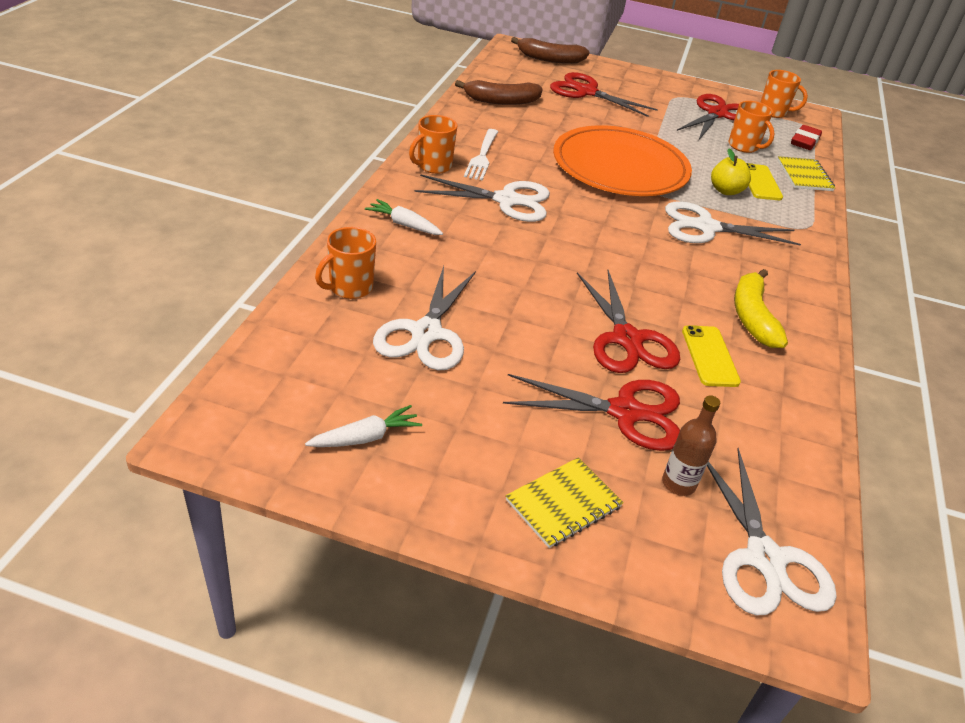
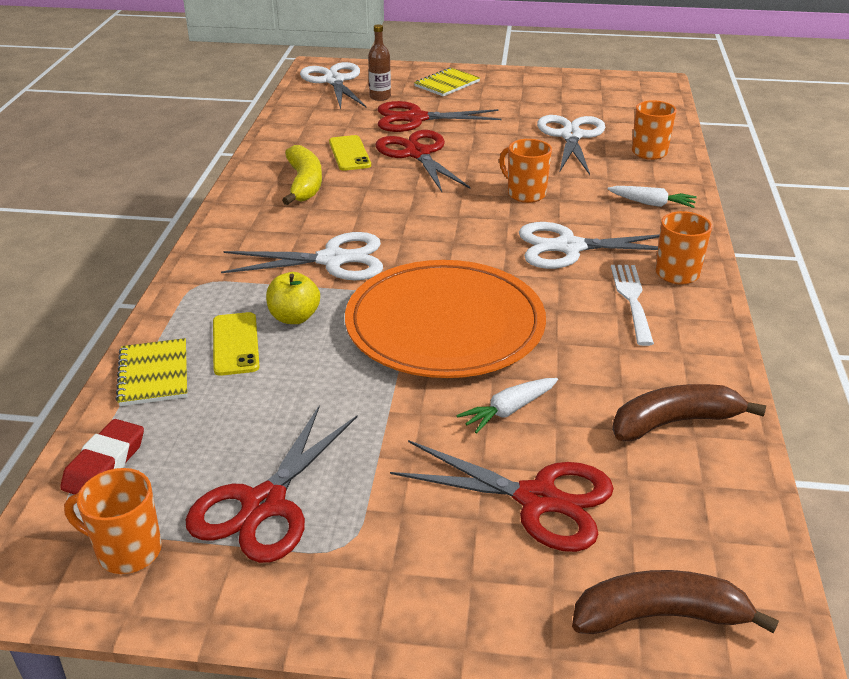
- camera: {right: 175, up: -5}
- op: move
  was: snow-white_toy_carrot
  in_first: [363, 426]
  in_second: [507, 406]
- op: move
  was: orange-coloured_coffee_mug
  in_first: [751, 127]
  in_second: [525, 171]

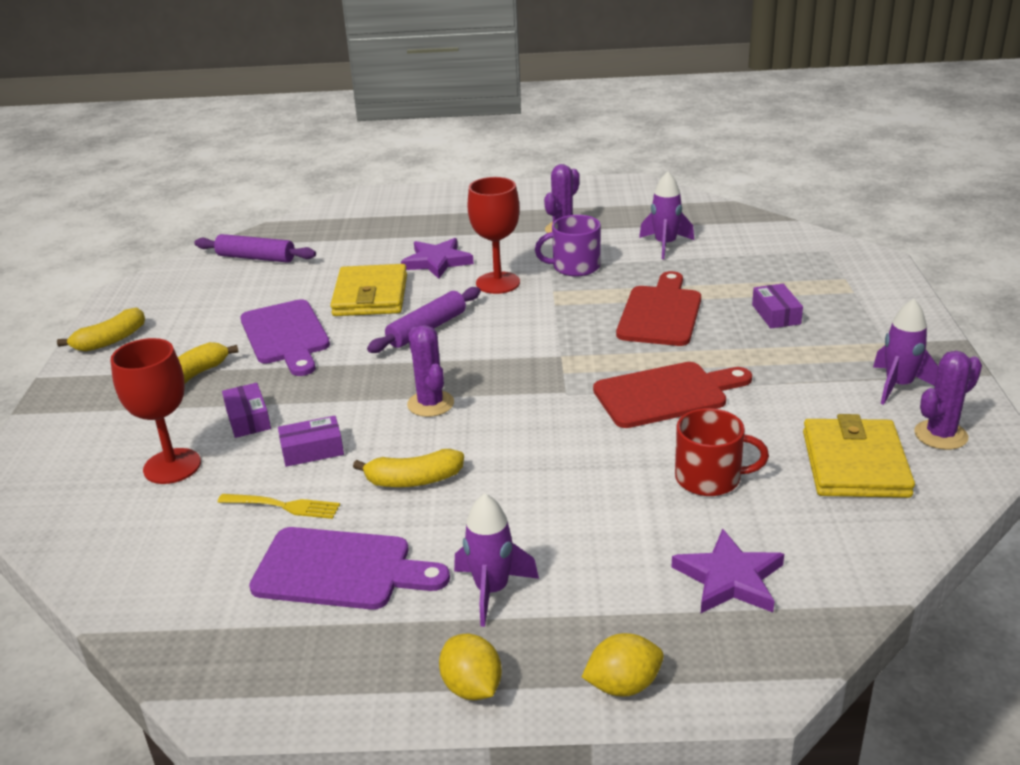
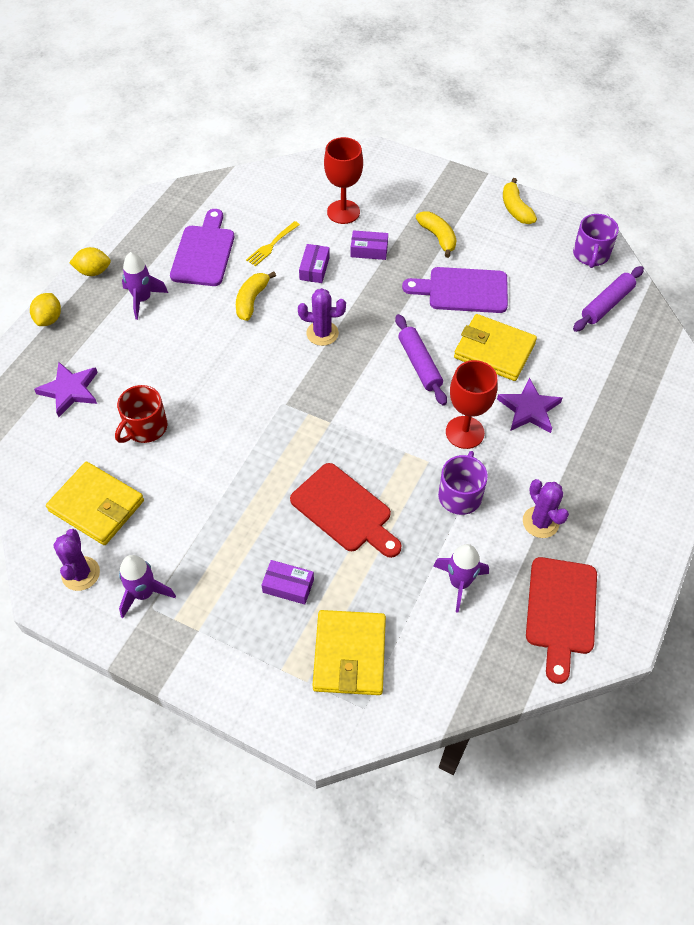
- camera: {right: 115, up: 25}
- op: insert
  now: bright_yellow_wallet
  in_second: [349, 652]
- op: insert
  now: purple_coffee_mug
  in_second: [596, 241]
- op: move
  was: scarlet_bread_board
  in_first: [672, 395]
  in_second: [561, 620]
- op: rotate
  was: purple_bread_board
  in_first: [349, 568]
  in_second: [202, 247]
  clockwise: 150

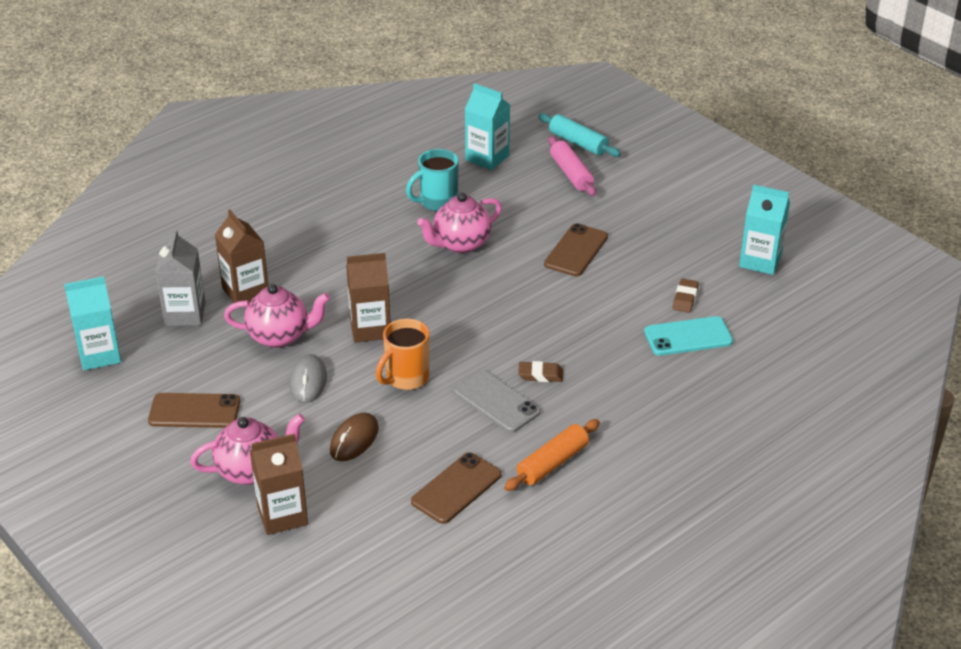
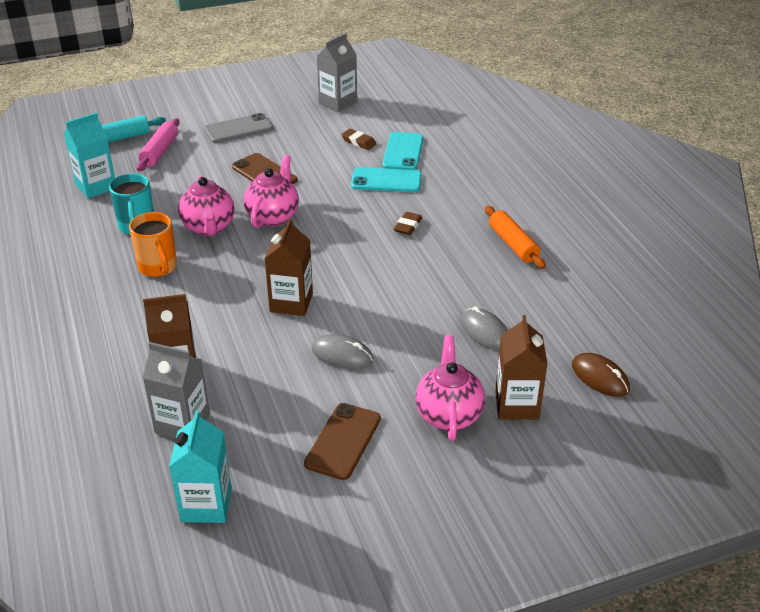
- camera: {right: -70, up: 0}
- op: delete
  was: russet_smartphone
  in_first: [456, 488]
- op: insert
  now: turquoise_smartphone
  in_second: [386, 179]
- op: insert
  now: gray_PC_mouse
  in_second: [484, 328]
- op: move
  was: pink_teapot
  in_first: [277, 316]
  in_second: [271, 191]
- op: move
  was: russet_PC_mouse
  in_first: [354, 437]
  in_second: [601, 375]
- op: move
  was: orange-coloured_coffee_mug
  in_first: [402, 354]
  in_second: [153, 244]
- op: move
  was: gray_smartphone
  in_first: [497, 401]
  in_second: [238, 128]
- op: recolor
  was: turquoise_carton
  now: gray_carton
  in_first: [764, 229]
  in_second: [337, 72]
- op: rotate
  was: pink_rolling_pin
  in_first: [572, 166]
  in_second: [158, 144]
  clockwise: -75

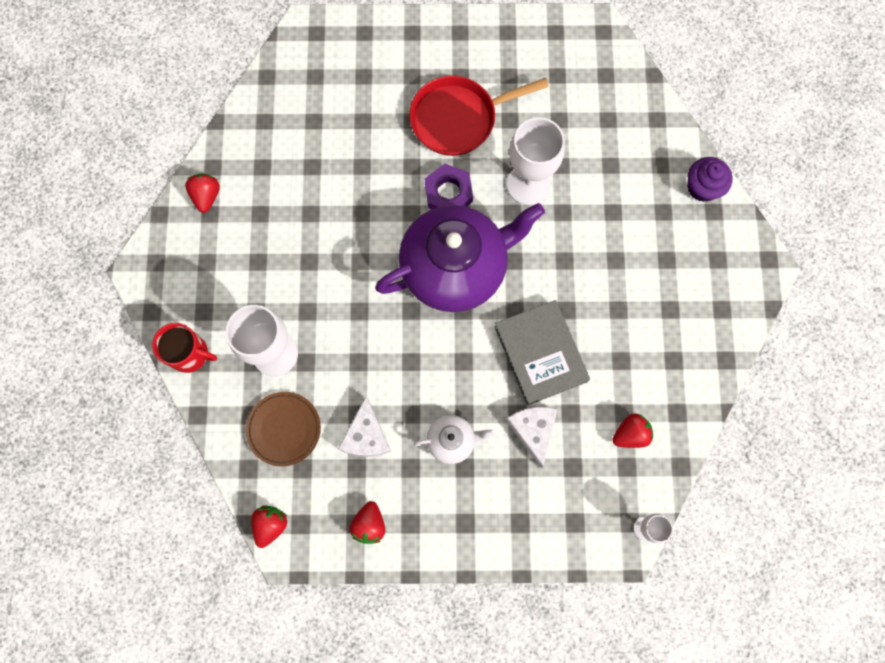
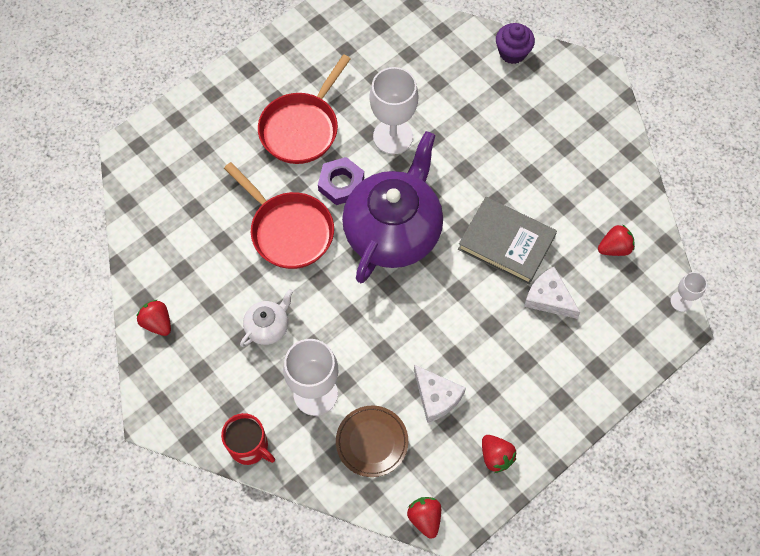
- camera: {right: -40, up: -10}
- op: insert
  now: scarlet_pan
  in_second: [279, 215]
- op: move
  was: snow-white_teapot
  in_first: [453, 439]
  in_second: [266, 318]
- op: rotate
  was: scarlet_coffee_mug
  in_first: [184, 348]
  in_second: [248, 439]
  clockwise: 60
- op: rotate
  was: scarlet_toy_strawberry
  in_first: [632, 430]
  in_second: [616, 240]
  clockwise: 45

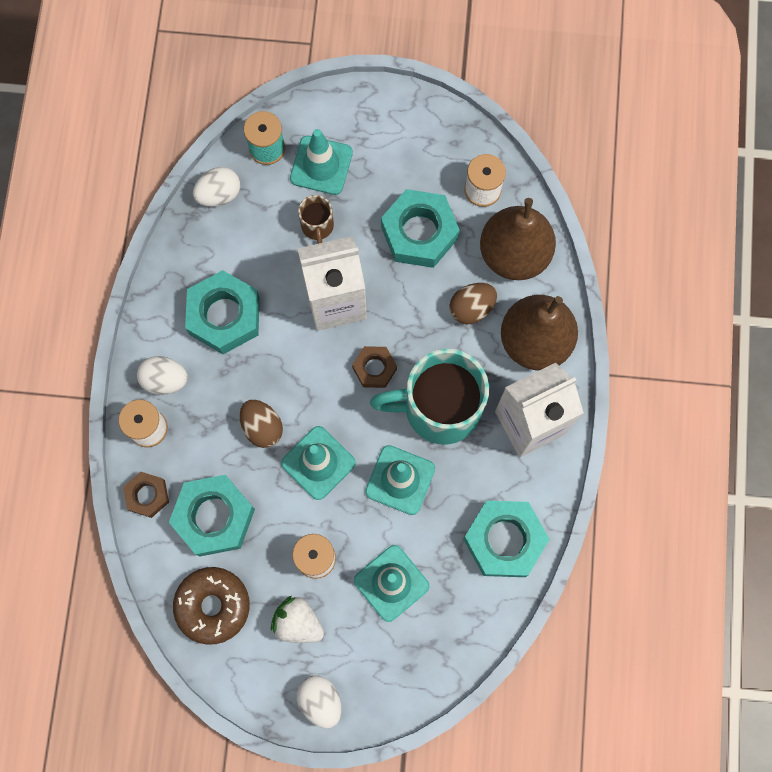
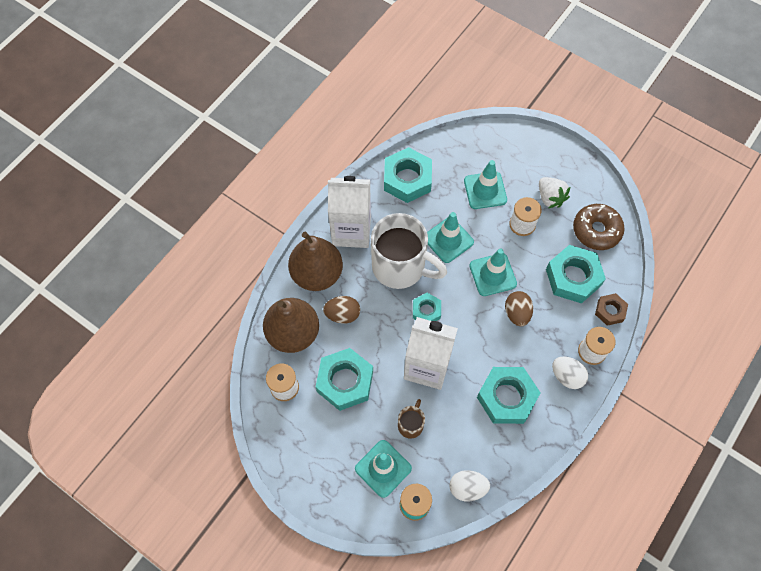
- camera: {right: -150, up: -10}
- op: delete
  was: snow-white_toy_egg
  in_first: [319, 702]
- op: recolor
  was: russet_hexagon_nut
  now: turquoise_hexagon_nut
  in_first: [374, 367]
  in_second: [427, 307]
- op: recolor
  was: turquoise_coffee_mug
  now: snow-white_coffee_mug
  in_first: [429, 397]
  in_second: [409, 251]

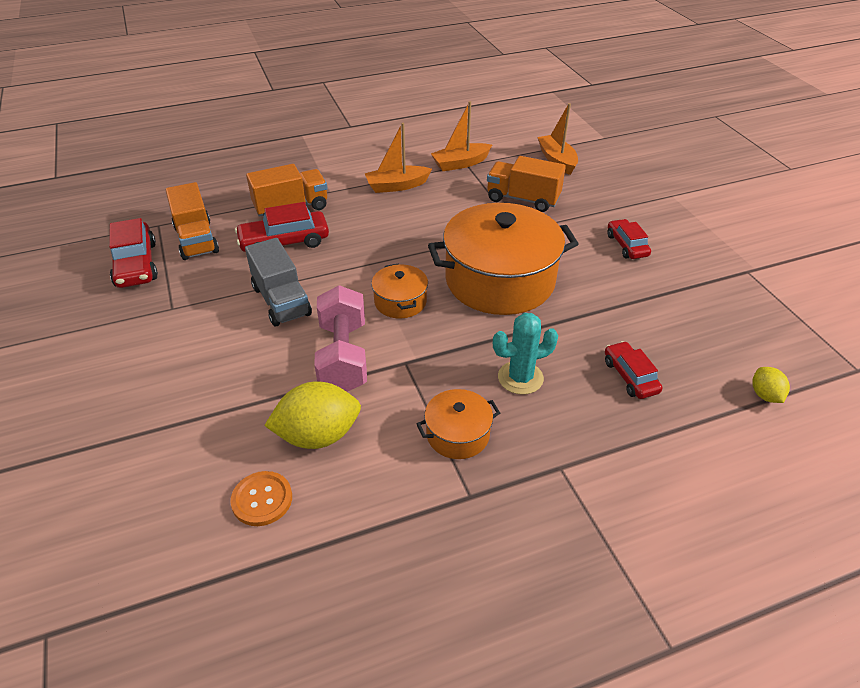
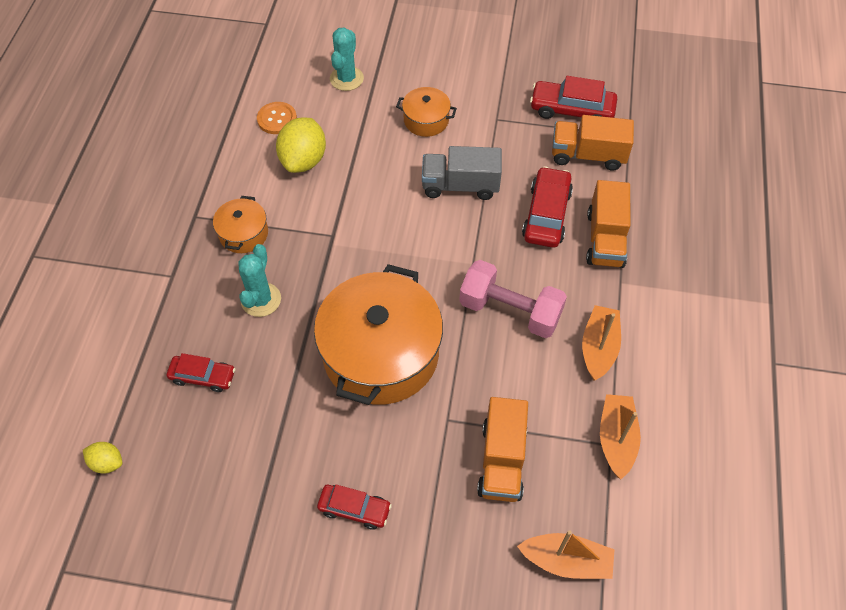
- camera: {right: 120, up: 15}
- op: insert
  now: turquoise_prickly_plant
  in_second: [347, 59]
- op: move
  was: pink_dumbbell
  in_first: [340, 338]
  in_second: [513, 299]
- op: move
  was: orange-coloured_pot
  in_first: [399, 290]
  in_second: [426, 112]
- op: rotate
  was: orange-coloured_truck
  in_first: [526, 184]
  in_second: [502, 449]
  clockwise: 135

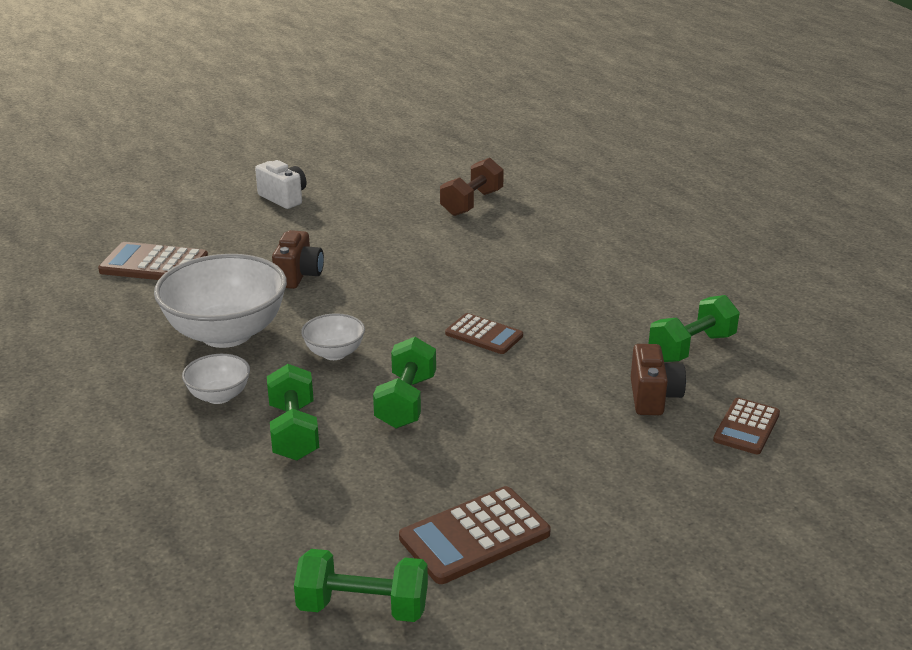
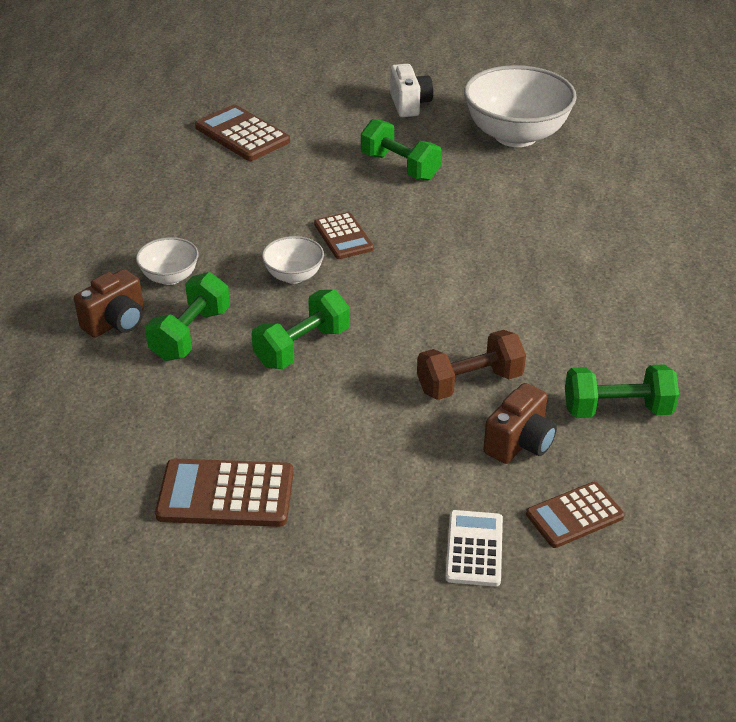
- camera: {right: 35, up: 10}
- op: insert
  now: snow-white_pocket_calculator
  in_second: [474, 548]
- op: move
  was: snow-white_bowl
  in_first: [220, 301]
  in_second: [520, 106]
- op: move
  was: russet_camera
  in_first: [298, 259]
  in_second: [109, 303]
- op: move
  was: green_dumbbell
  in_first: [361, 585]
  in_second: [401, 150]
- op: move
  was: russet_dumbbell
  in_first: [472, 187]
  in_second: [471, 365]
- op: move
  was: russet_pocket_calculator
  in_first: [484, 333]
  in_second: [344, 235]

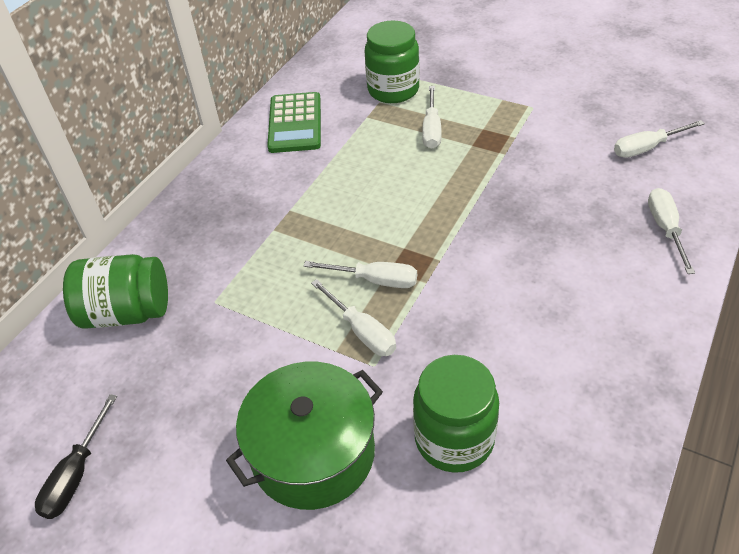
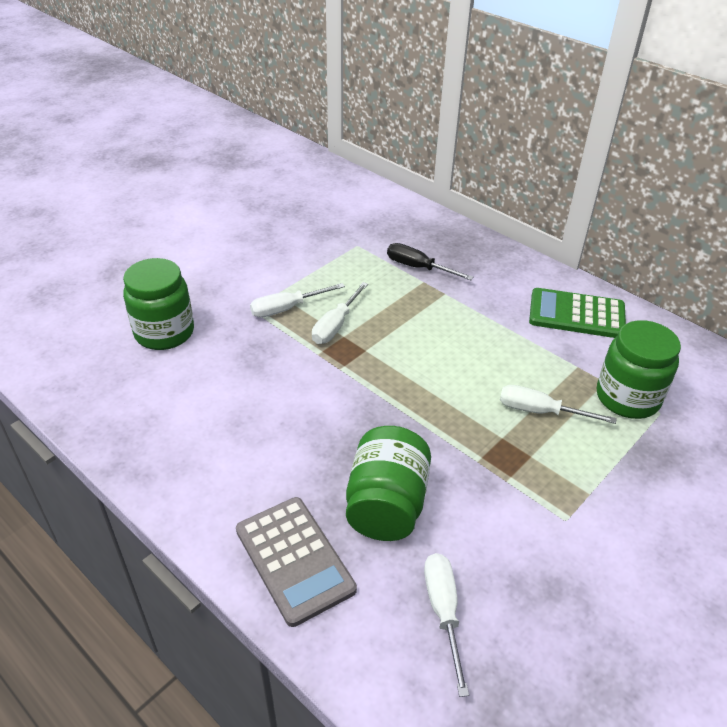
- camera: {right: 100, up: -5}
- op: delete
  was: green_pot
  in_first: [304, 436]
- op: move
  was: jet-black_hand_screwdriver
  in_first: [76, 456]
  in_second: [430, 261]
- op: move
  was: green_jam_jar
  in_first: [115, 291]
  in_second: [388, 483]
- op: replace
  was: snow-white_hand_screwdriver
  now: gray_pocket_calculator
  in_first: [671, 231]
  in_second: [296, 562]

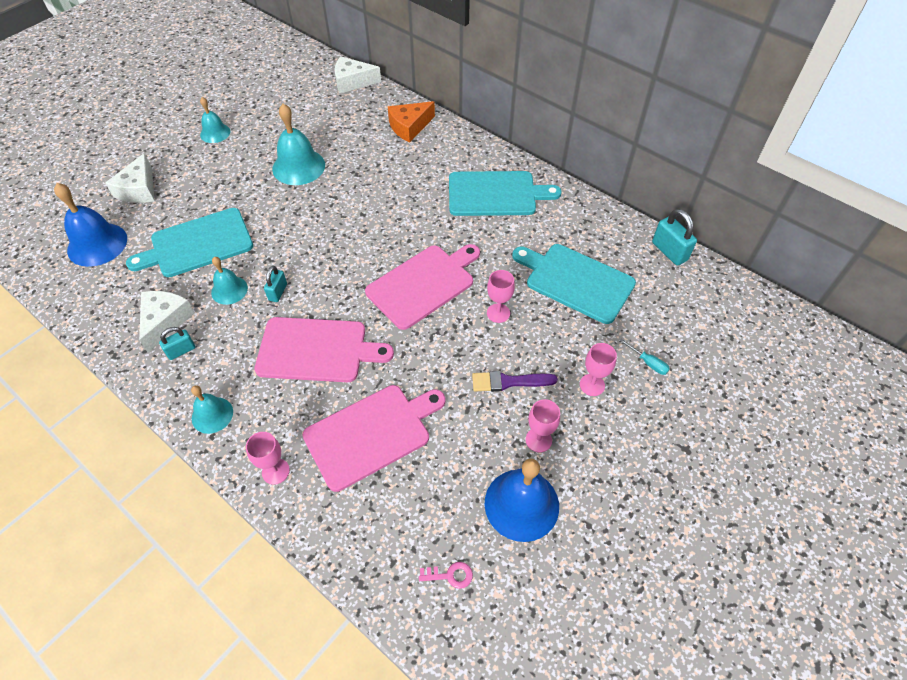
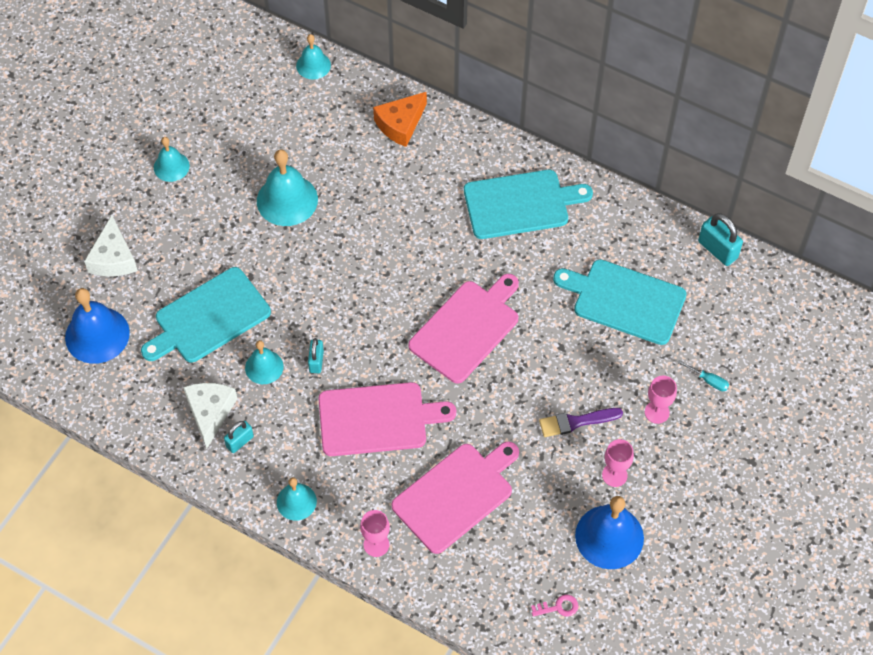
- camera: {right: -10, up: 5}
- op: delete
  was: pink_chalice
  in_first: [501, 296]
- op: replace
  was: snow-white_piece_of_cheese
  now: turquoise_school_bell
  in_first: [358, 74]
  in_second: [313, 56]

